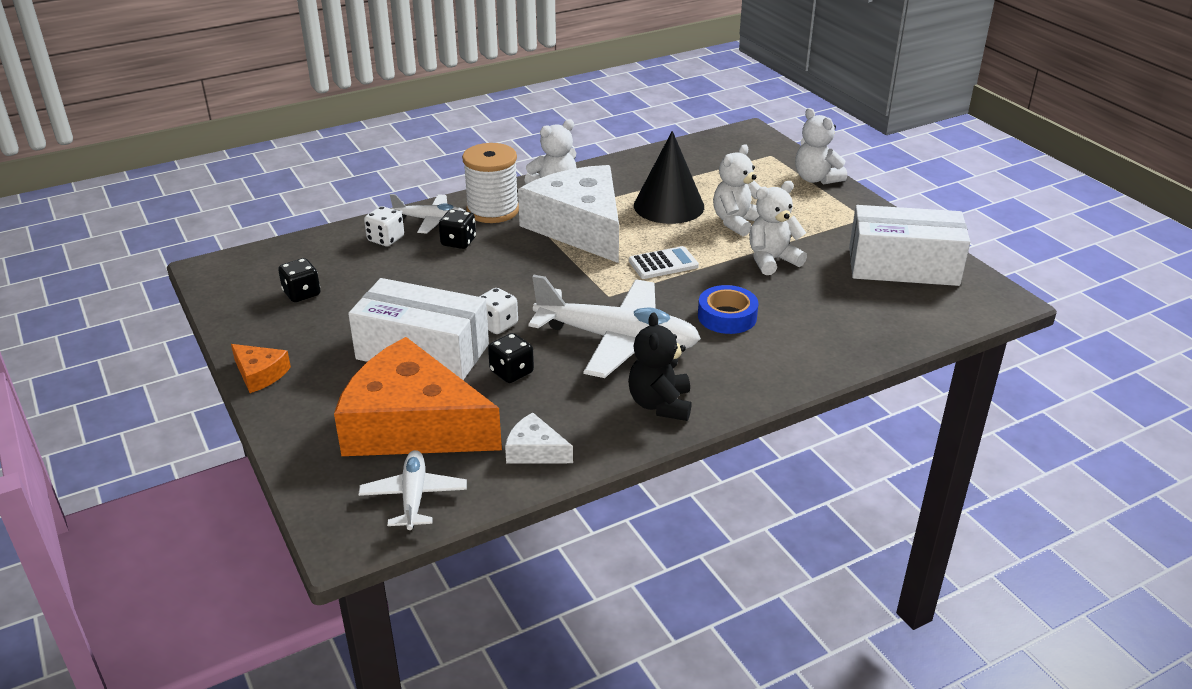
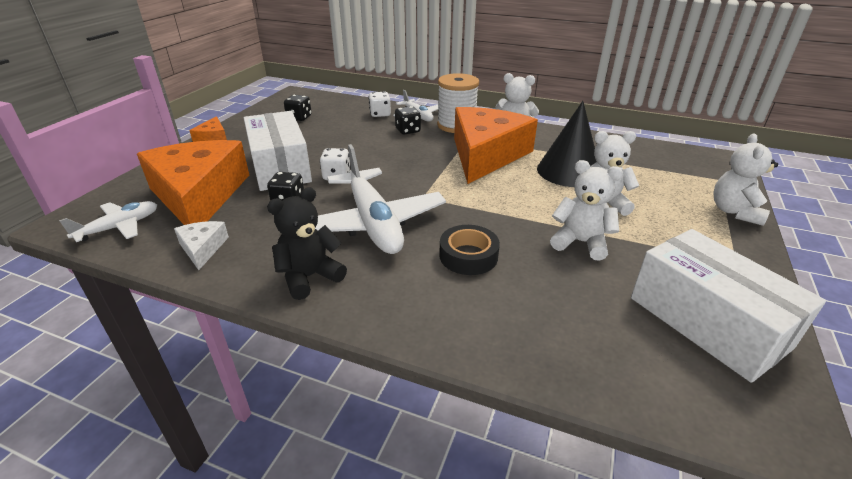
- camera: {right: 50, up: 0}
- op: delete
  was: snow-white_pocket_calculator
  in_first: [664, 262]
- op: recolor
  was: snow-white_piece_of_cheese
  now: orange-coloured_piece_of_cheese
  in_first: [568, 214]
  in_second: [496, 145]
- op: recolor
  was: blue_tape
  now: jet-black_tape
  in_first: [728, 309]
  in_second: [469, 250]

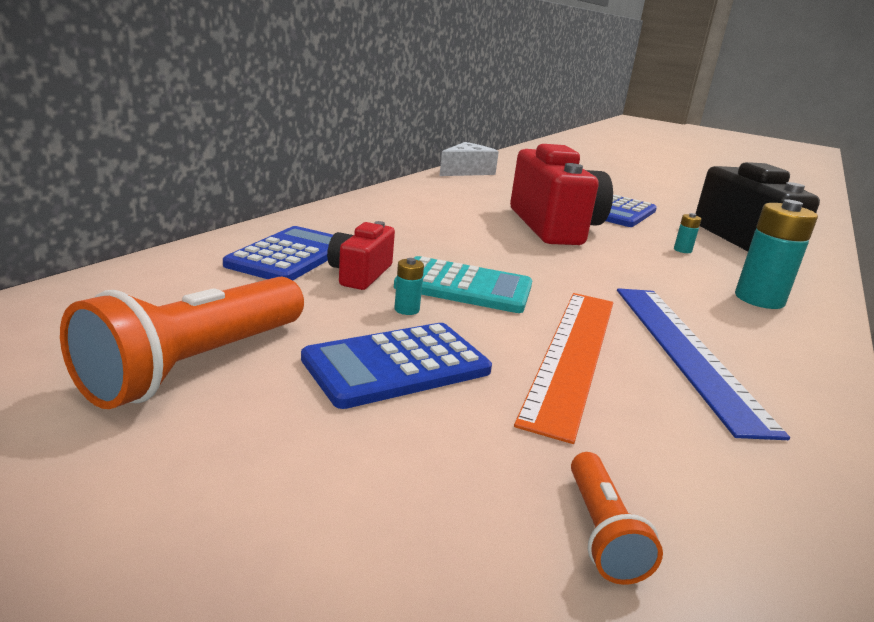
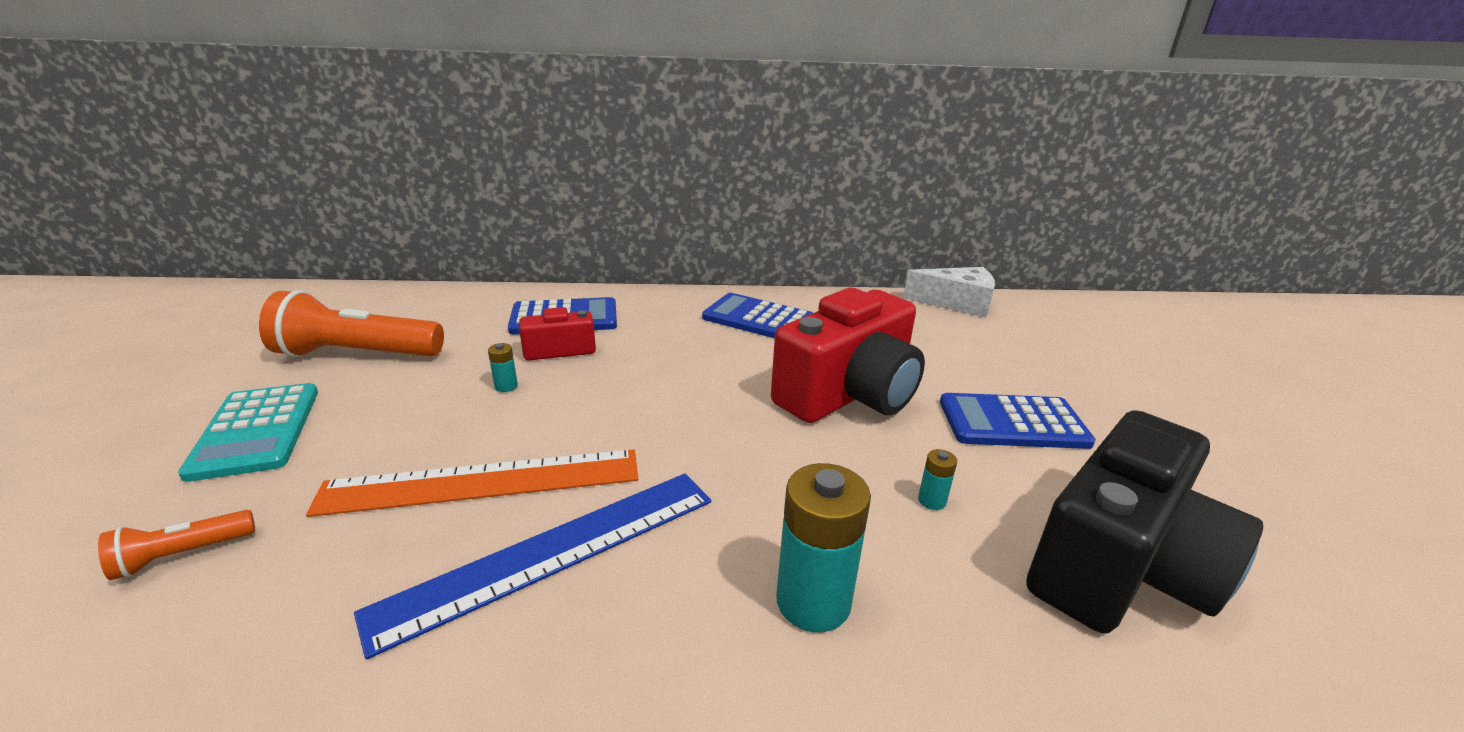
- camera: {right: 60, up: 5}
- op: move
  was: blue_pocket_calculator
  in_first: [396, 366]
  in_second: [757, 315]
- op: move
  was: turquoise_pocket_calculator
  in_first: [463, 284]
  in_second: [248, 432]

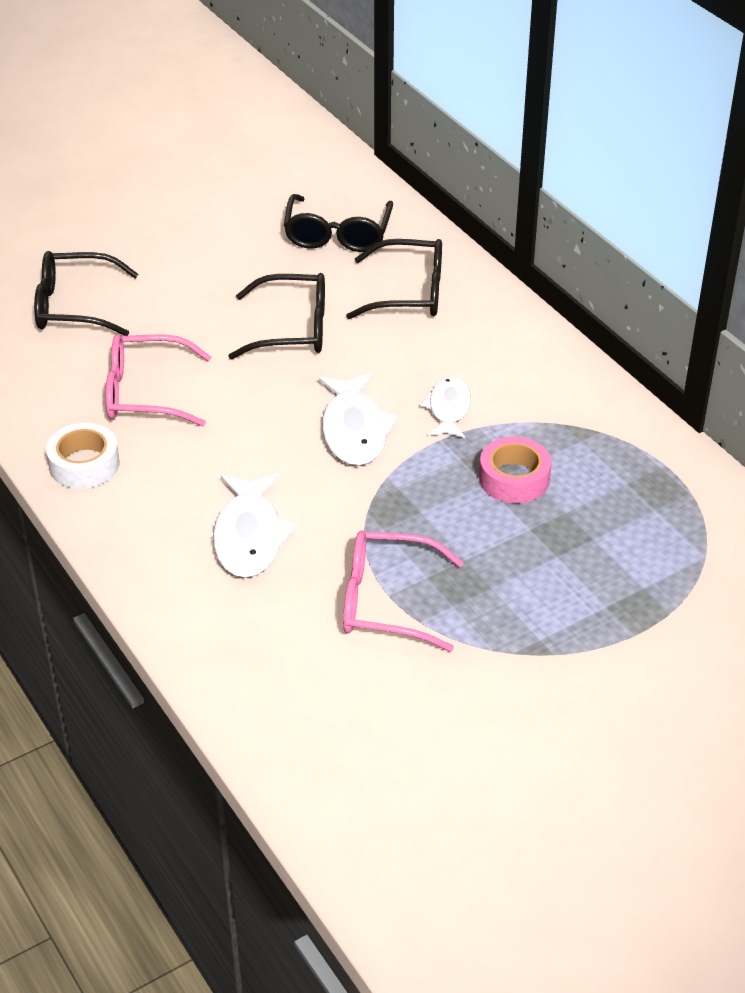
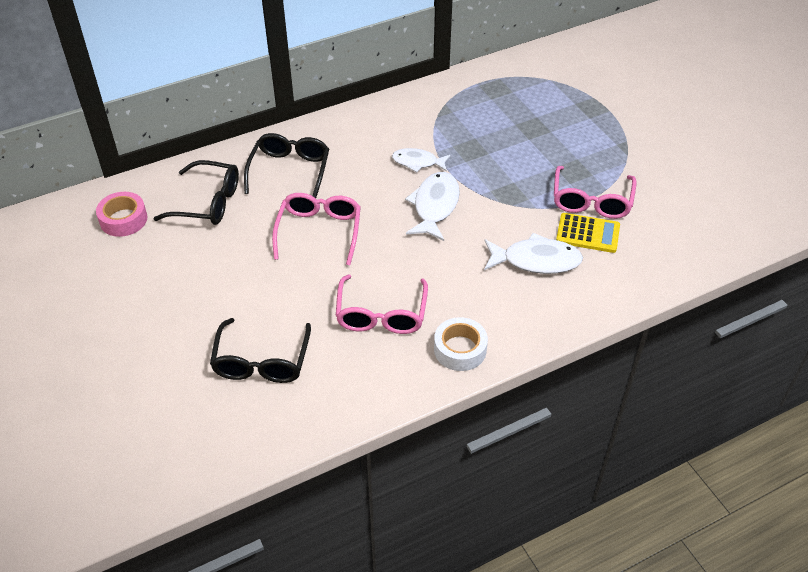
- camera: {right: -85, up: 5}
- op: insert
  now: bright_yellow_pocket_calculator
  in_second: [588, 233]
- op: move
  was: pink_tape
  in_first: [515, 470]
  in_second: [121, 214]
- op: recolor
  was: jet-black_eyeglasses
  now: pink_eyeglasses
  in_first: [276, 316]
  in_second: [316, 229]
- op: rotate
  was: snow-white_toy_fish
  in_first: [358, 419]
  in_second: [432, 206]
  clockwise: -75

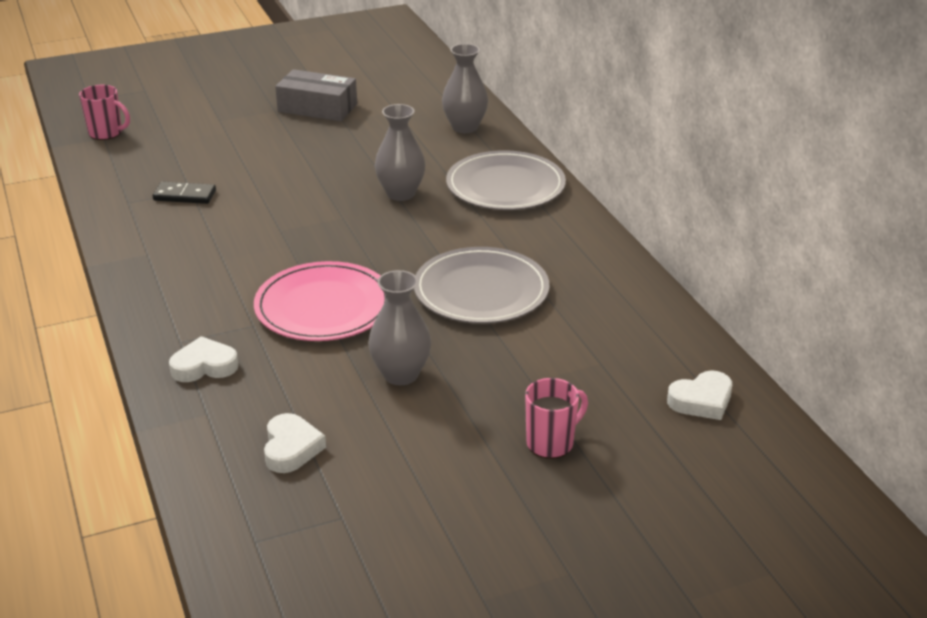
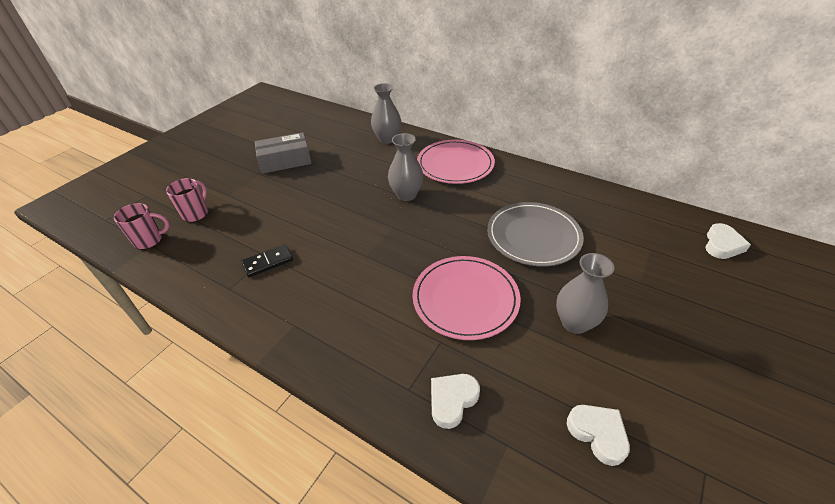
- camera: {right: -35, up: 10}
- op: move
  was: pink_coffee_mug
  in_first: [556, 418]
  in_second: [187, 200]
- op: recolor
  was: gray_plate
  now: pink_plate
  in_first: [506, 180]
  in_second: [456, 162]

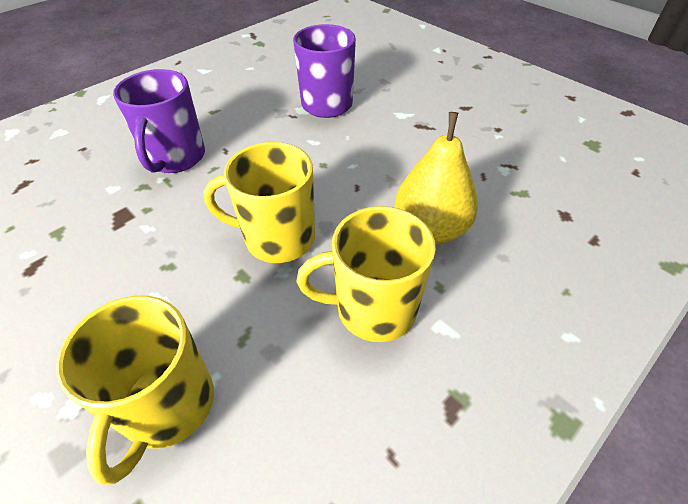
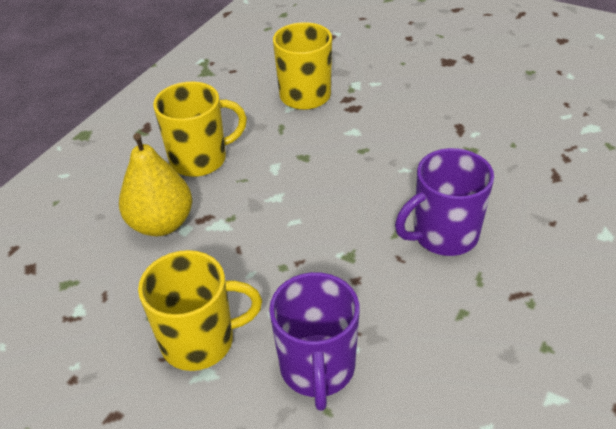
- camera: {right: 165, up: -5}
- op: move
  was: bright_yellow_coffee_mug
  in_first: [259, 202]
  in_second: [200, 310]
- op: rotate
  was: purple_coffee_mug
  in_first: [159, 121]
  in_second: [444, 202]
  clockwise: -105

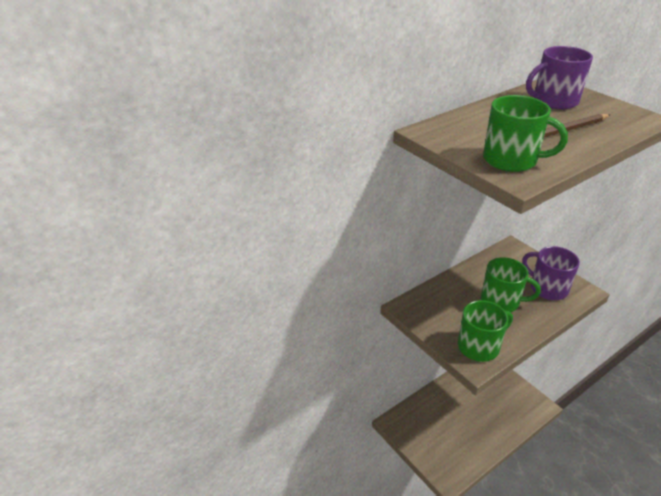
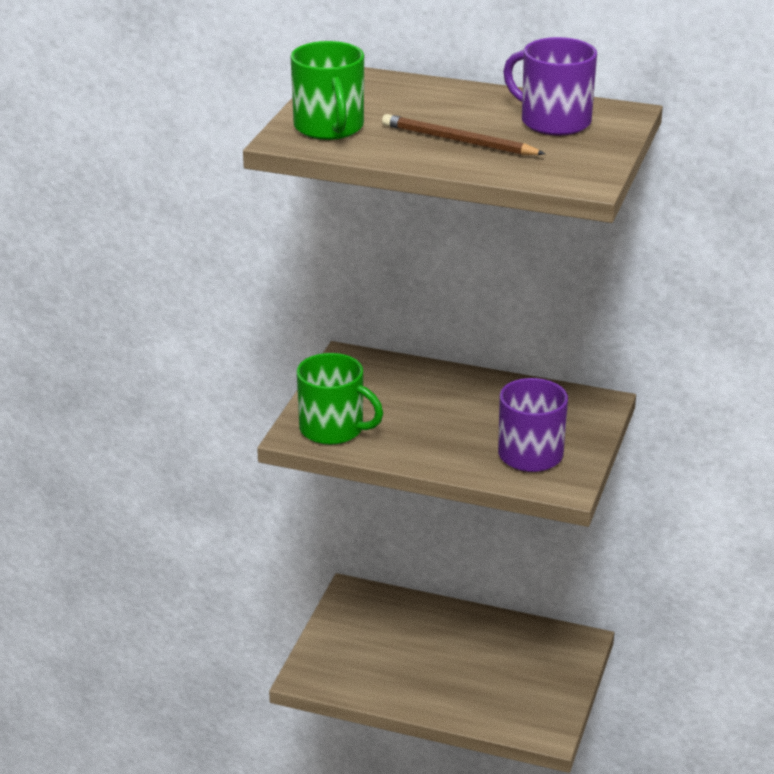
- camera: {right: 55, up: -5}
- op: delete
  was: green_coffee_mug
  in_first: [511, 284]

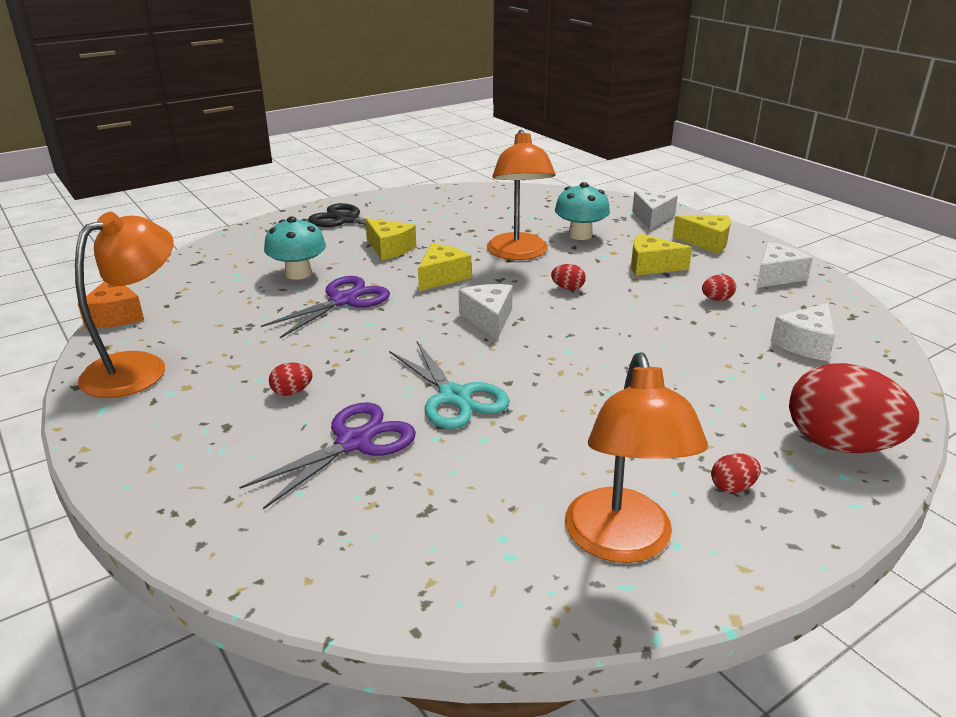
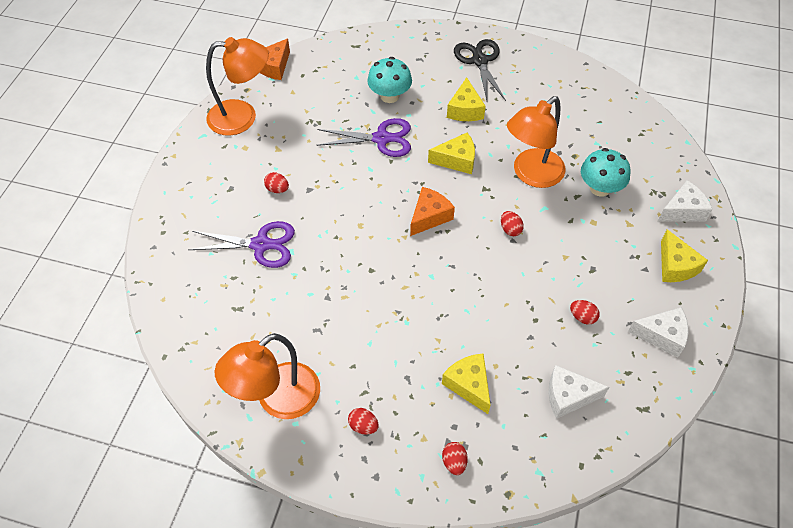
- camera: {right: 50, up: 25}
- op: delete
  was: turquoise_pair_of_scissors
  in_first: [449, 385]
- op: move
  was: bright_yellow_piece_of_cheese
  in_first: [661, 254]
  in_second: [466, 383]
- op: recolor
  was: snow-white_piece_of_cheese
  now: orange-coloured_piece_of_cheese
  in_first: [486, 312]
  in_second: [432, 211]
- op: resize
  was: scarlet_toy_egg
  in_first: [854, 408]
  in_second: [455, 458]
  ratio: 0.41

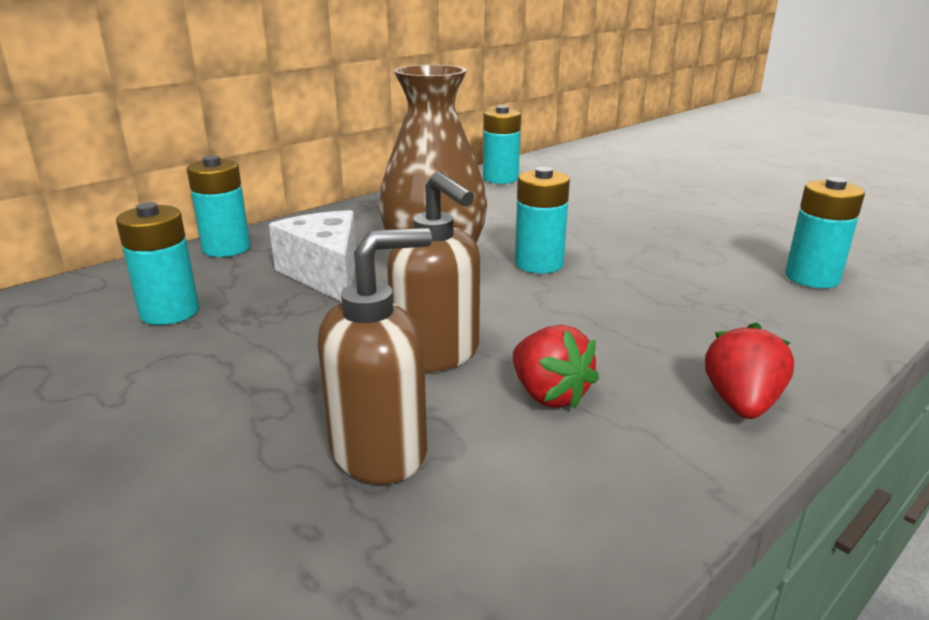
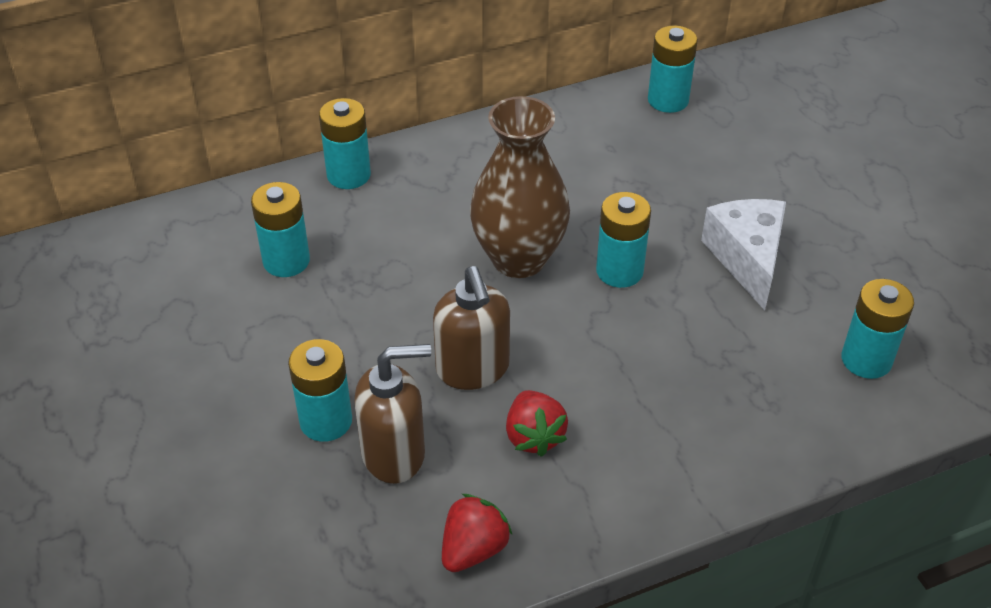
- camera: {right: 20, up: 20}
- op: insert
  now: turquoise_power_cell
  in_second: [320, 390]
- op: move
  was: snow-white_piece_of_cheese
  in_first: [312, 256]
  in_second: [743, 254]
- op: move
  was: scarlet_toy_strawberry
  in_first: [749, 370]
  in_second: [477, 533]

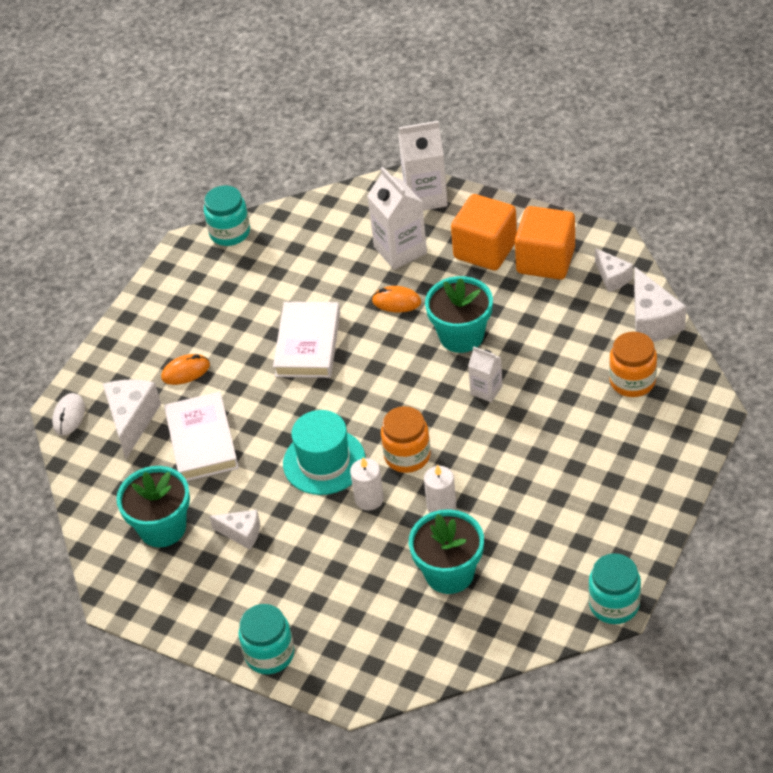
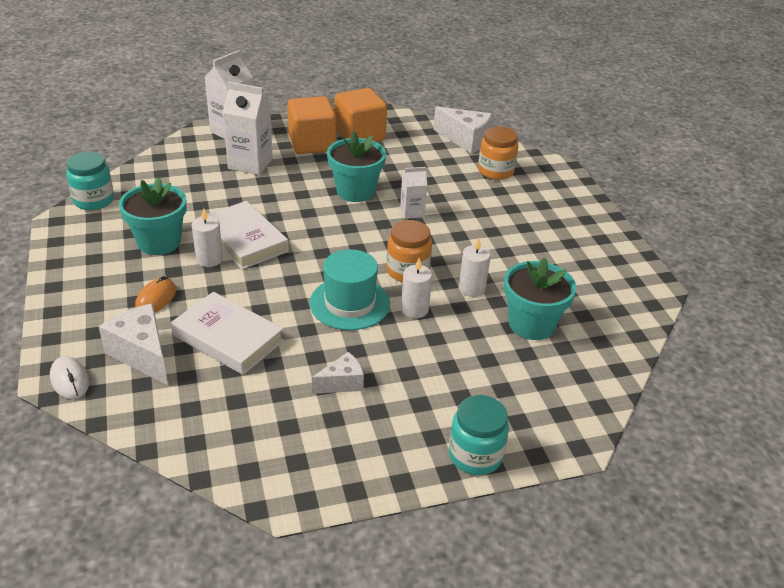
- camera: {right: -50, up: -10}
- op: delete
  was: orange-coloured_PC_mouse
  in_first: [396, 299]
- op: delete
  was: turquoise_jam_jar
  in_first: [614, 589]
- op: delete
  was: snow-white_piece_of_cheese
  in_first: [614, 270]
- op: insert
  now: snow-white_wax_candle
  in_second: [207, 237]
- op: move
  was: turquoise_plant_pot
  in_first: [153, 506]
  in_second: [153, 216]

